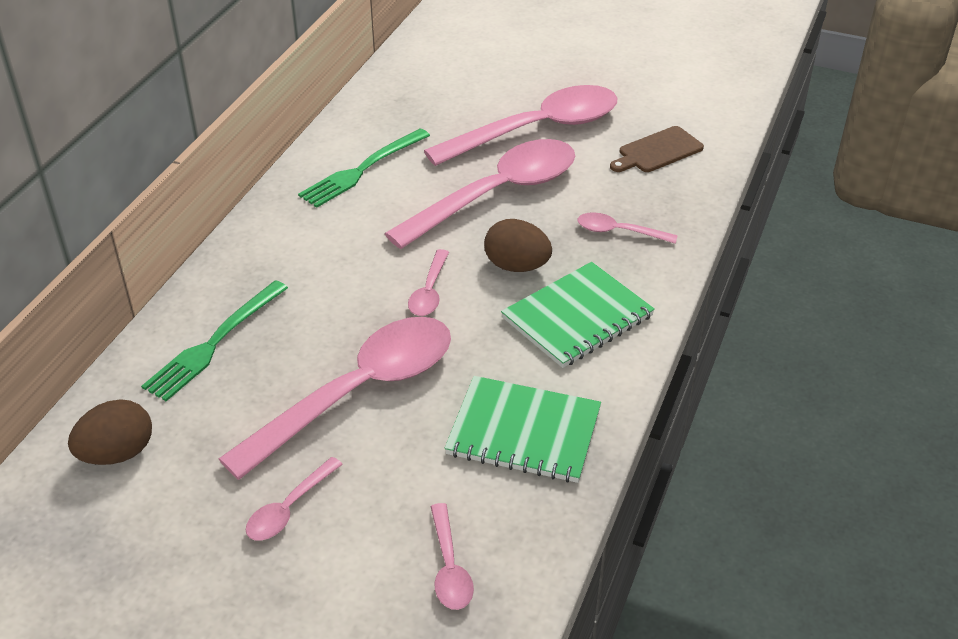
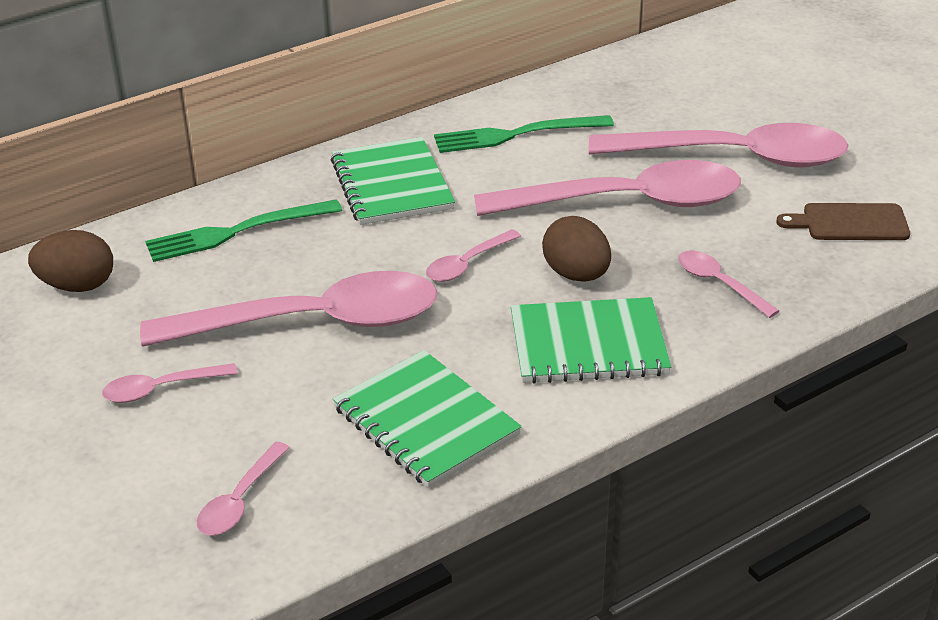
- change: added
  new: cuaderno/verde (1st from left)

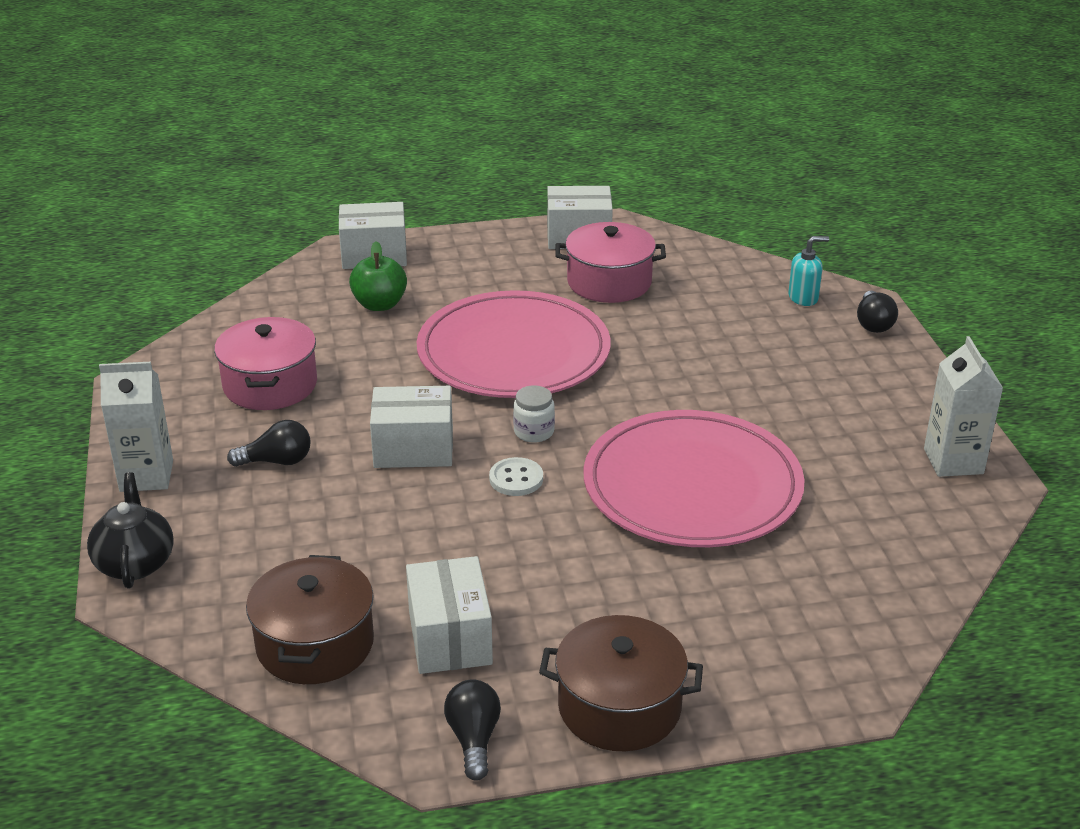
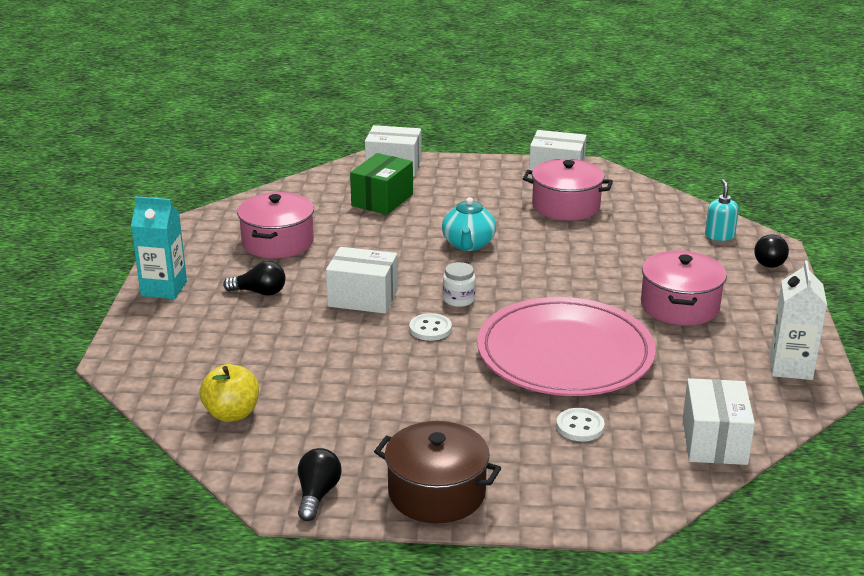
- change: turned
  old: dispensador de jabón/turquesa
  degrees: -90
- change: replaced
  old: manzana/verde
  new: caja/verde
- change: replaced
  old: plato/rosa (1st from left)
  new: tetera/turquesa
- change: recoloured
  old: cartón de leche/blanco (1st from left)
  new: cartón de leche/turquesa
- change: removed
  old: tetera/negro
- change: replaced
  old: olla/marrón (1st from left)
  new: manzana/amarillo
- change: moved
  old: caja/blanco (3rd from left in the first image)
  new: caja/blanco (4th from left)
- change: added
  new: olla/rosa (3rd from left)
- change: added
  new: botón/blanco (2nd from left)

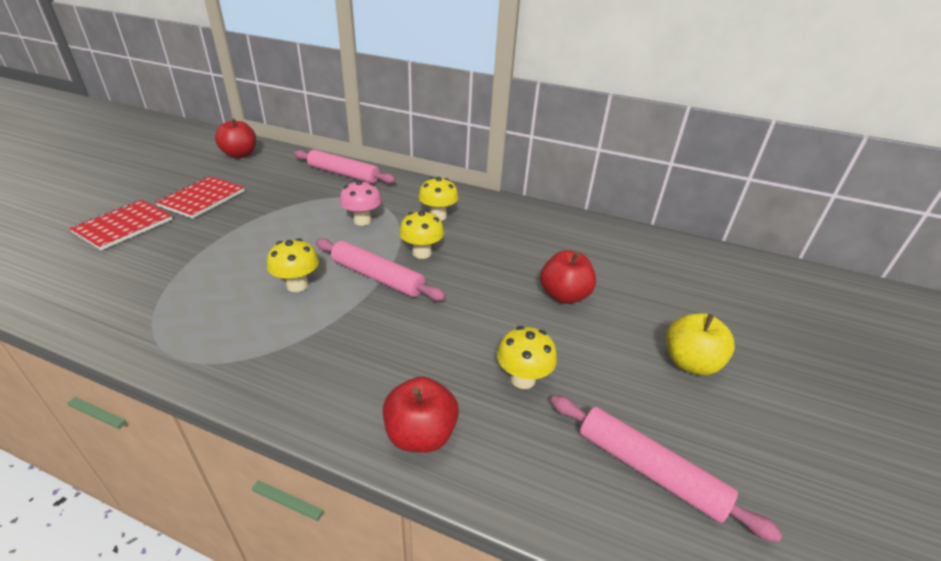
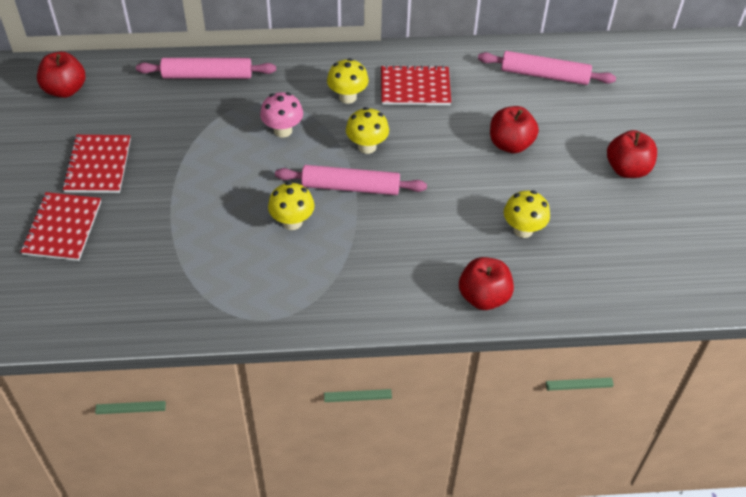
- change: recoloured
  old: manzana/amarillo
  new: manzana/rojo (4th from left)
- change: moved
  old: rodillo/rosa (3rd from left)
- change: added
  new: cuaderno/rojo (3rd from left)

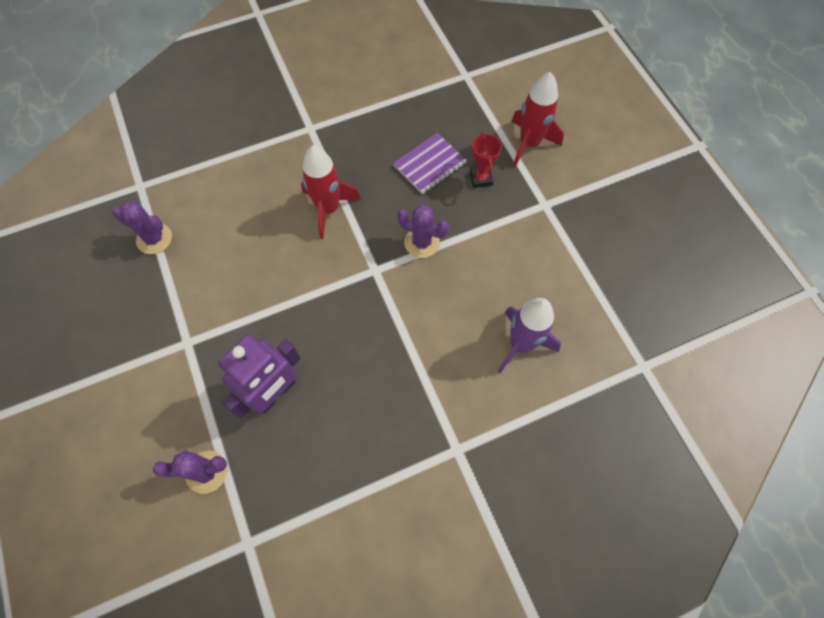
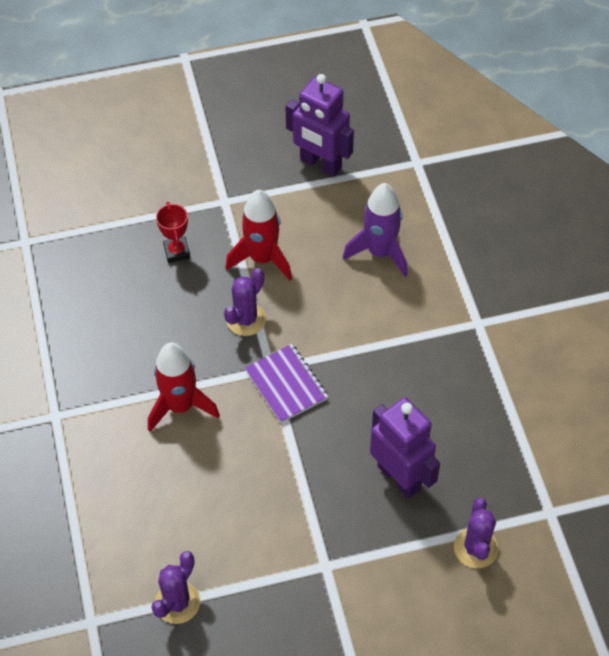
- change: moved
  old: cohete/rojo (2nd from left)
- change: turned
  old: trofeo/rojo
  degrees: 75
- change: moved
  old: cuaderno/morado
- change: added
  new: robot/morado (1st from left)

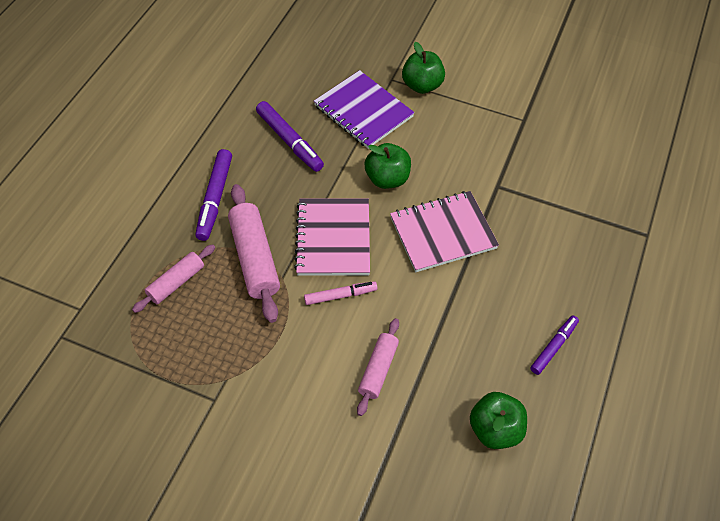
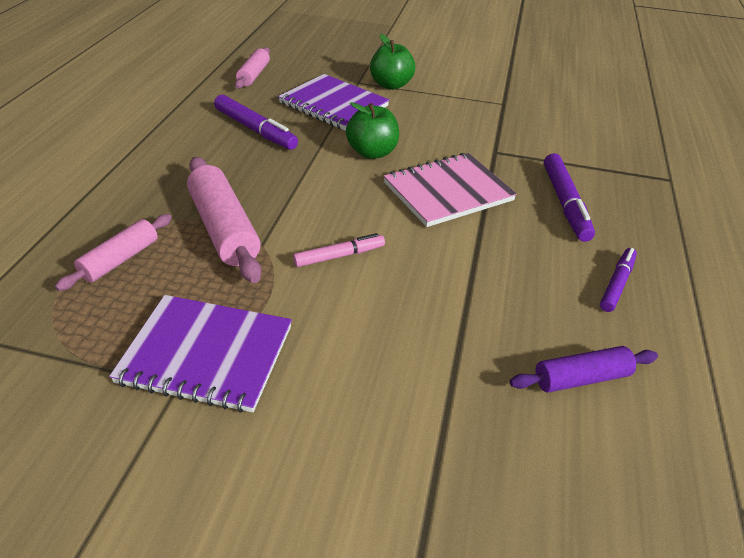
- change: moved
  old: rotulador/morado (1st from left in the first image)
  new: rotulador/morado (2nd from left)
- change: removed
  old: cuaderno/rosa (1st from left)
- change: moved
  old: rodillo/rosa (3rd from left)
- change: replaced
  old: manzana/verde (3rd from left)
  new: rodillo/morado
- change: added
  new: cuaderno/morado (1st from left)

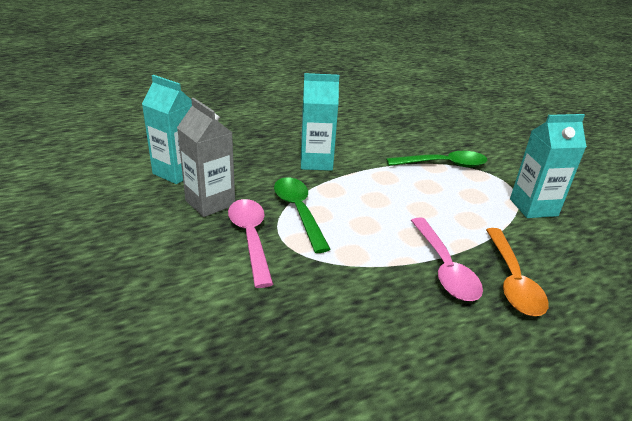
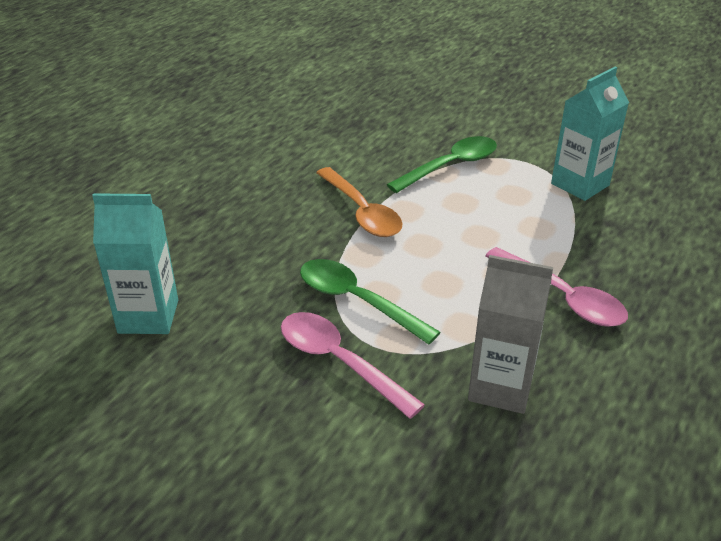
- change: removed
  old: cartón de leche/turquesa (2nd from left)
- change: moved
  old: cartón de leche/gris
- change: moved
  old: cuchara/naranja

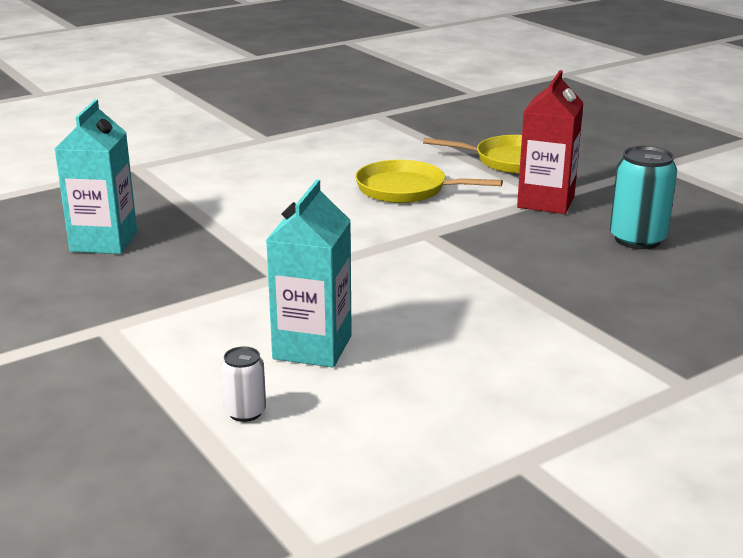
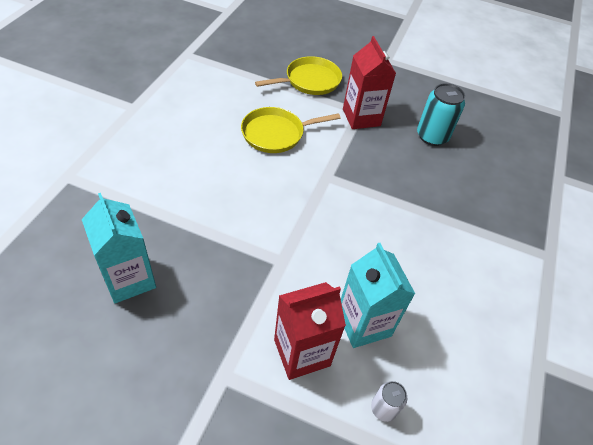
- change: added
  new: cartón de leche/rojo (1st from left)

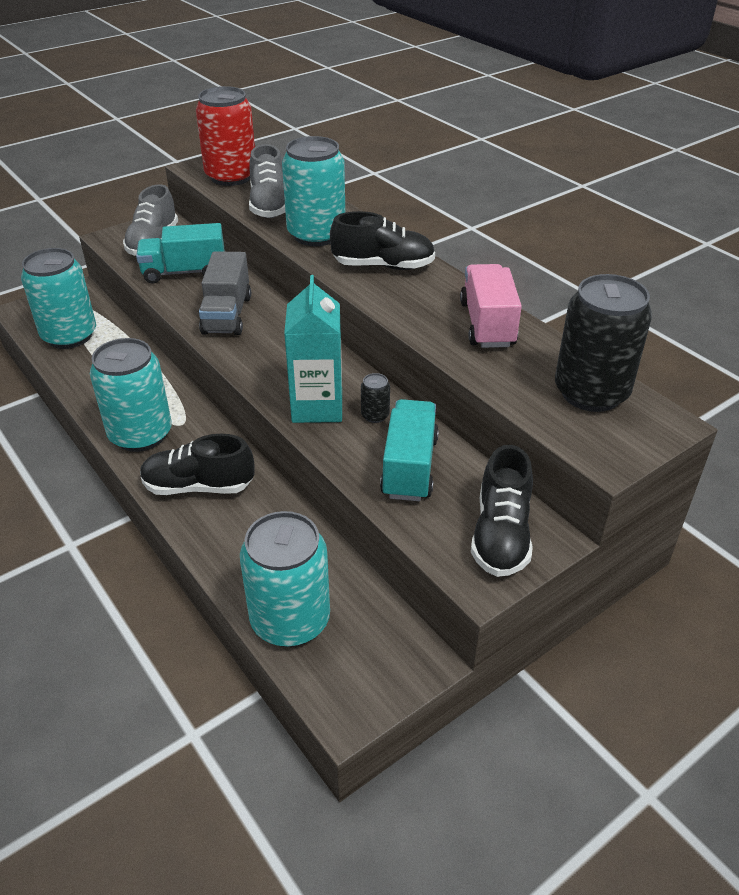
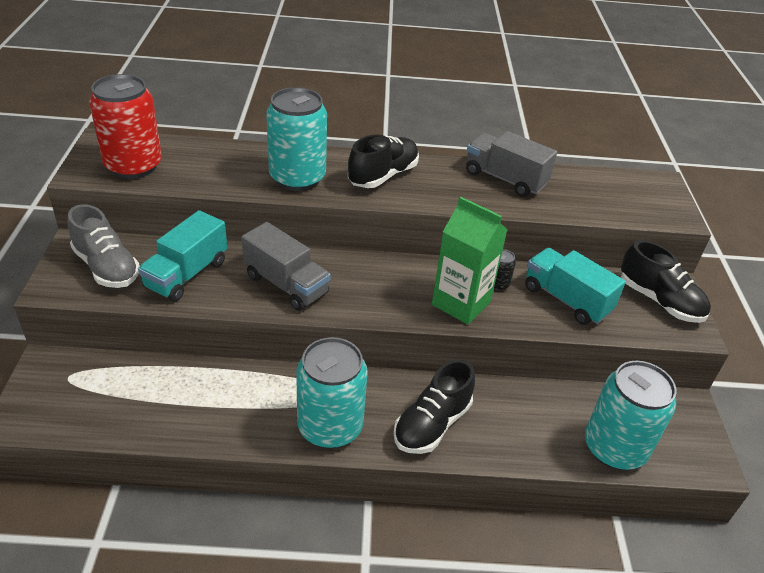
- change: removed
  old: zapato/gris (2nd from left)
- change: removed
  old: lata/turquesa (1st from left)
- change: recoloured
  old: camión/rosa
  new: camión/gris (2nd from left)
- change: removed
  old: lata/negro (2nd from left)
- change: recoloured
  old: cartón de leche/turquesa
  new: cartón de leche/verde

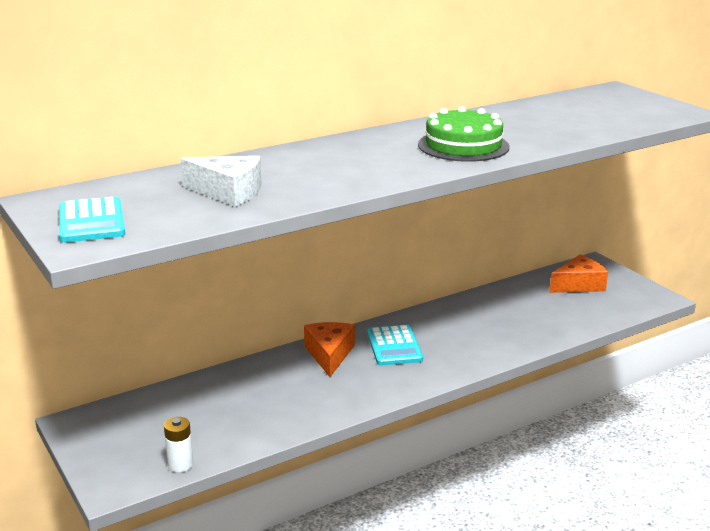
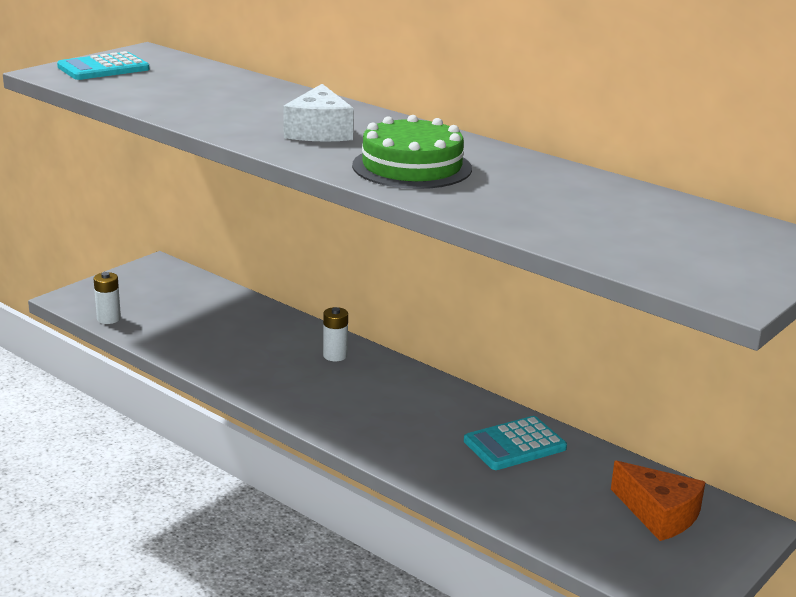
- change: moved
  old: queso/blanco
- change: replaced
  old: queso/naranja (1st from left)
  new: pila/blanco (2nd from left)
- change: moved
  old: calculadora/turquesa (2nd from left)

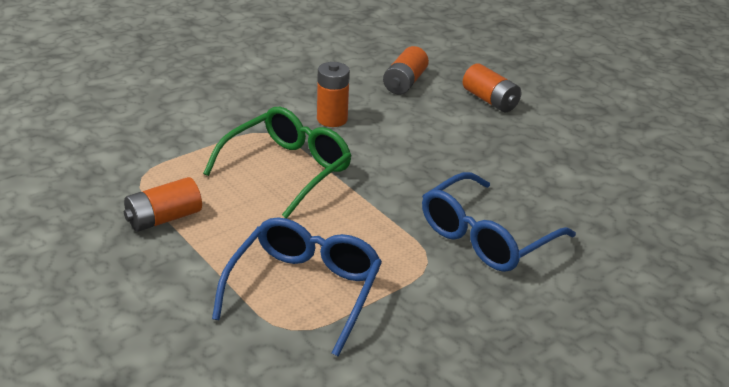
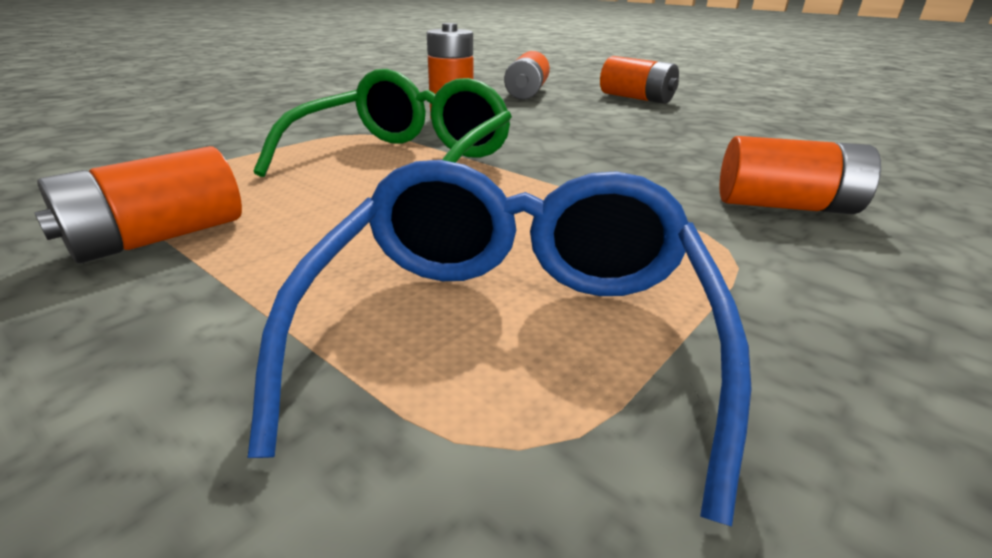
- change: replaced
  old: gafas/azul (2nd from left)
  new: pila/naranja (5th from left)

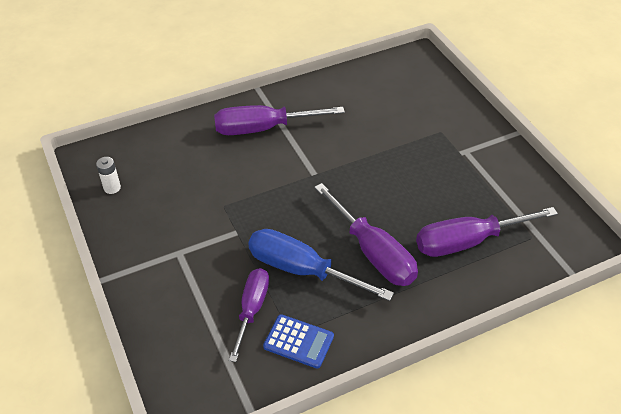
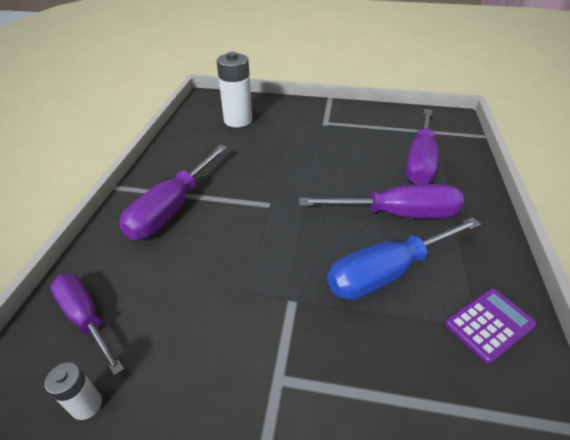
- change: moved
  old: destornillador/morado (1st from left)
- change: recoloured
  old: calculadora/azul
  new: calculadora/morado
- change: added
  new: pila/blanco (2nd from left)

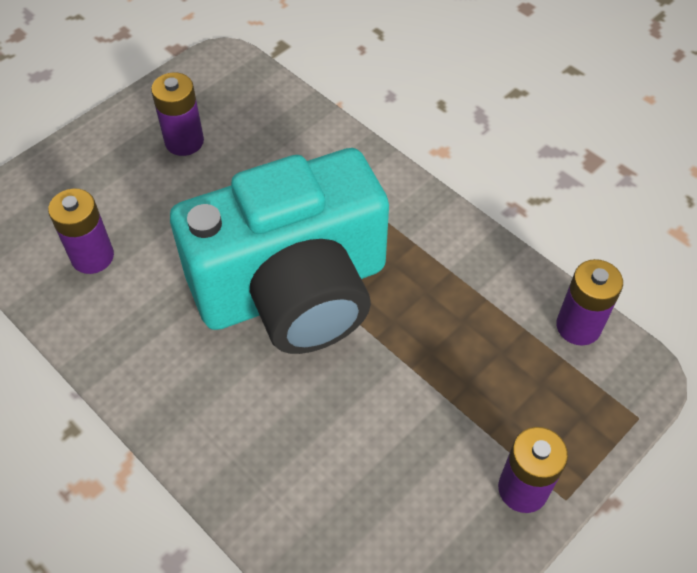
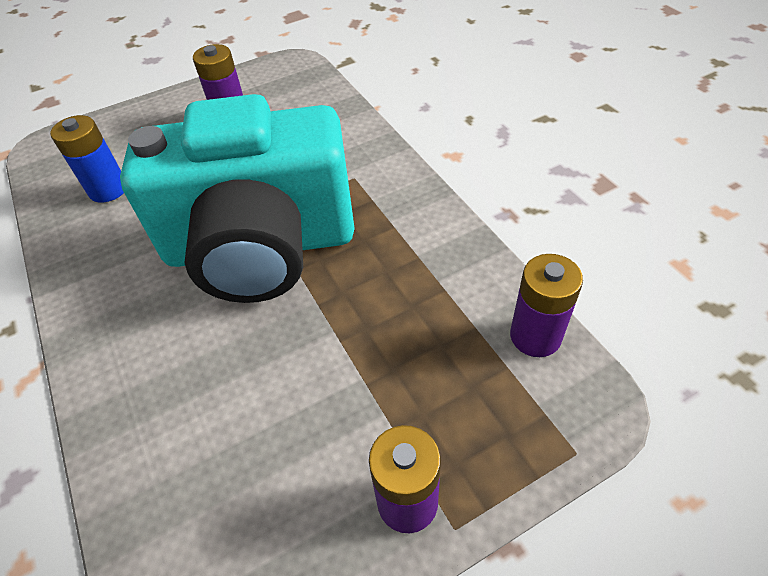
- change: recoloured
  old: pila/morado (1st from left)
  new: pila/azul

